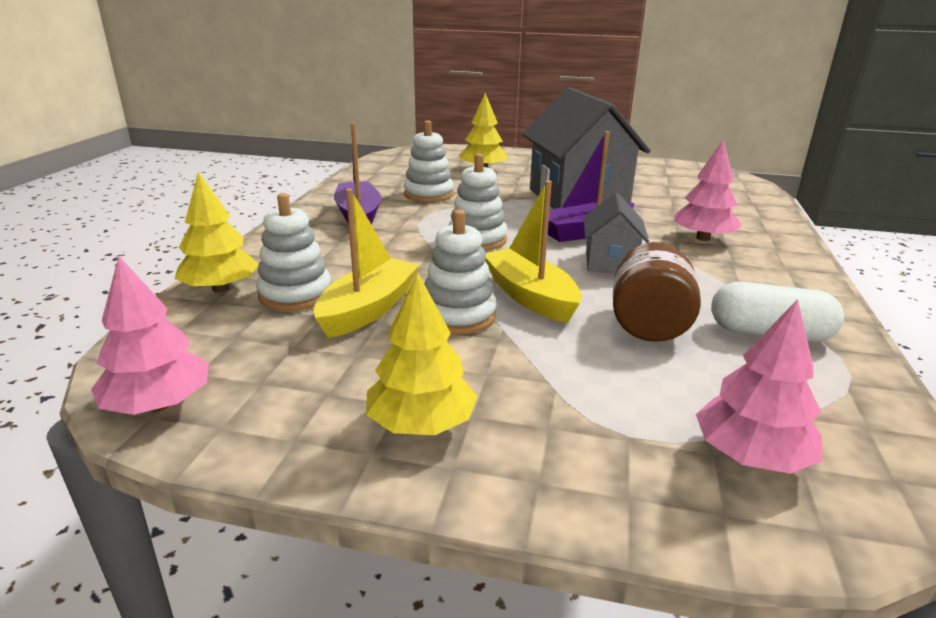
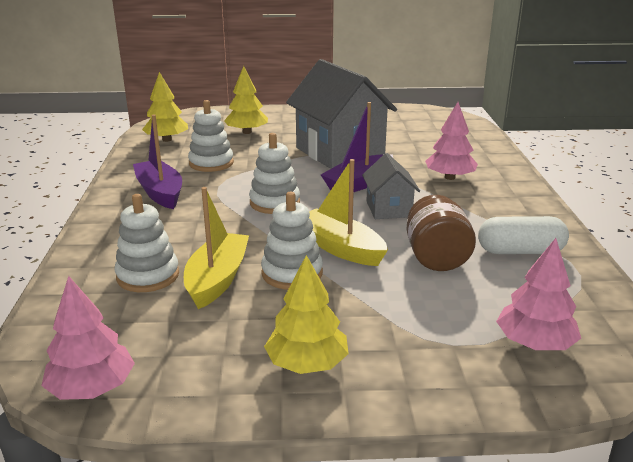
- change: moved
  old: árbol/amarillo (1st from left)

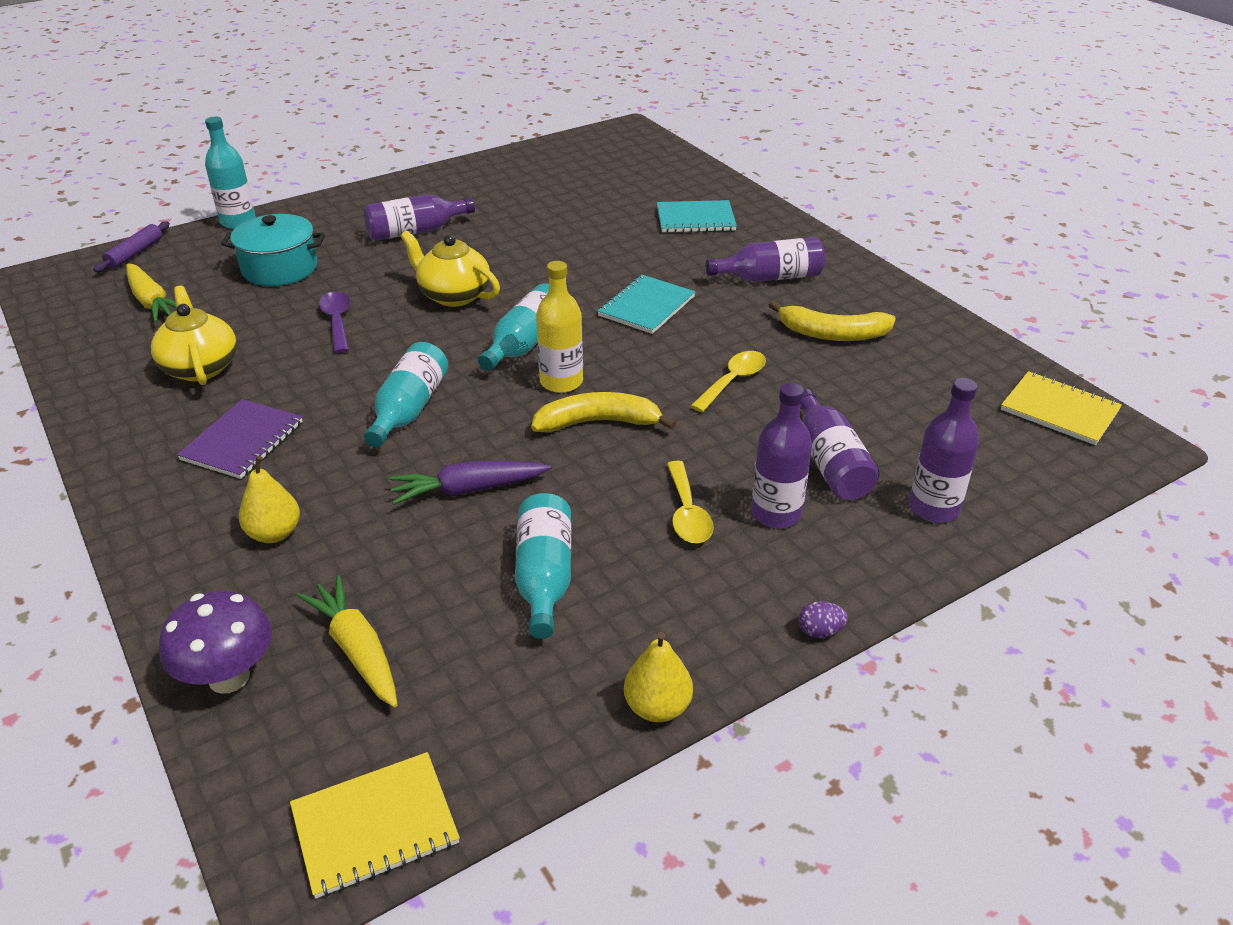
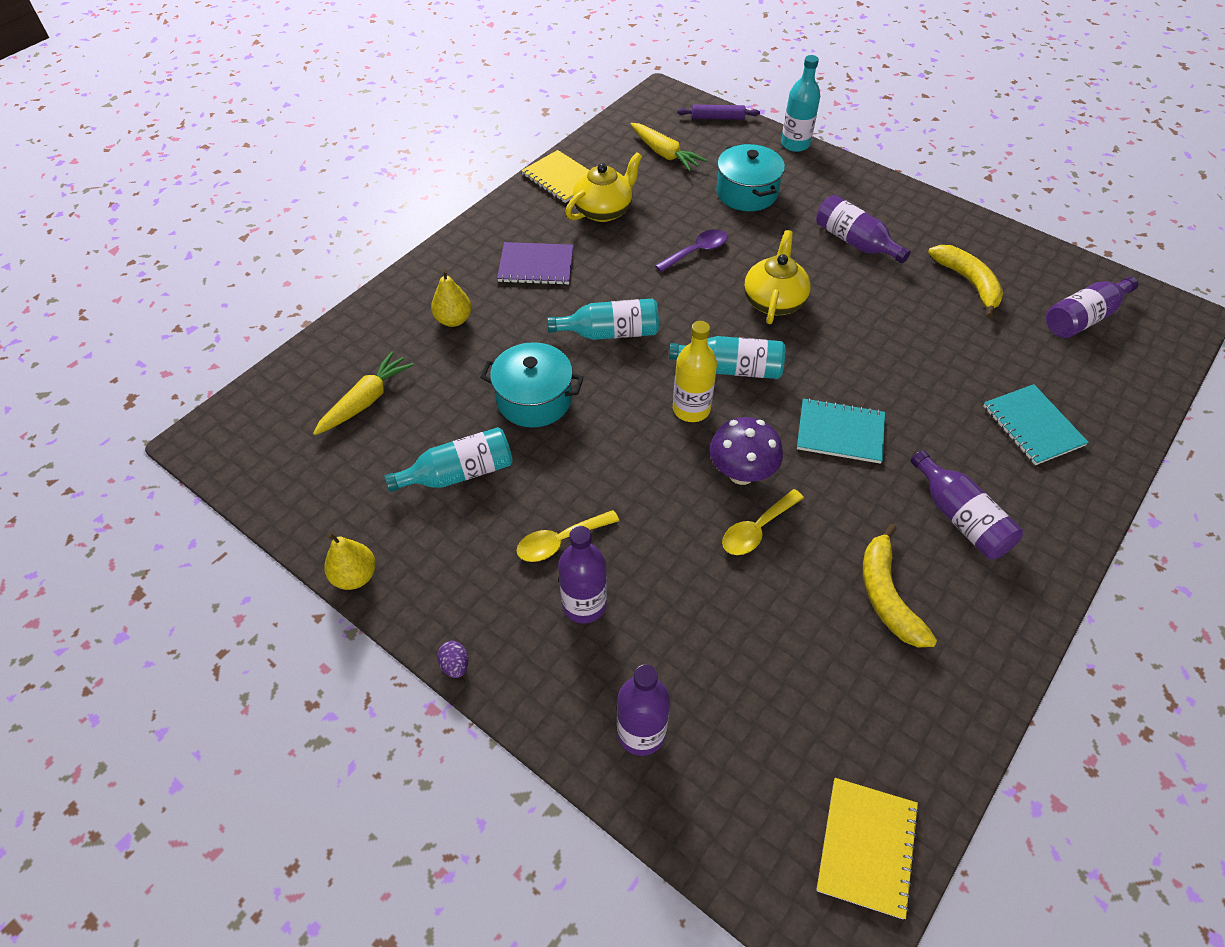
- change: turned
  old: zanahoria/amarillo (1st from left in the first image)
  degrees: -75
- change: turned
  old: cuchara/amarillo (2nd from left)
  degrees: 120
- change: moved
  old: botella/morado (4th from left in the first image)
  new: botella/morado (5th from left)
- change: moved
  old: plátano/amarillo (1st from left in the first image)
  new: plátano/amarillo (2nd from left)
- change: replaced
  old: zanahoria/morado
  new: olla/turquesa (1st from left)
- change: moved
  old: seta/morado
- change: moved
  old: cuaderno/amarillo (1st from left)

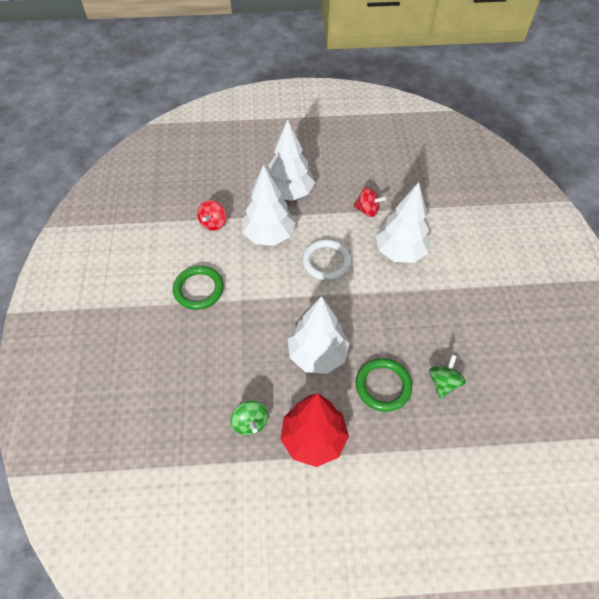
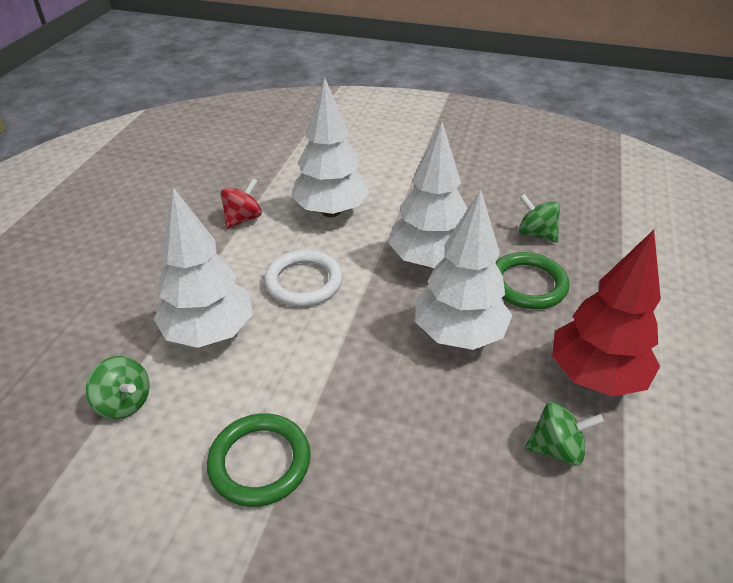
- change: moved
  old: árbol/blanco (2nd from left in the first image)
  new: árbol/blanco (3rd from left)
- change: recoloured
  old: peonza/rojo (1st from left)
  new: peonza/verde (1st from left)

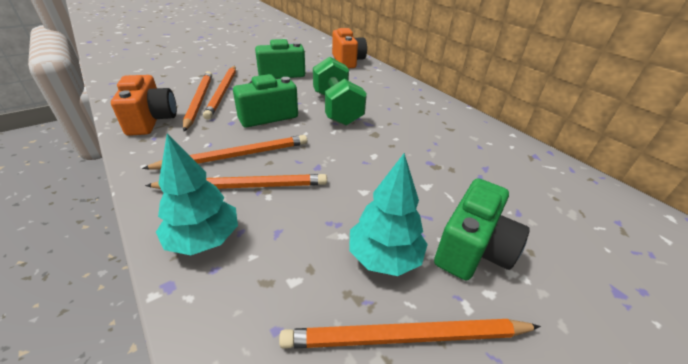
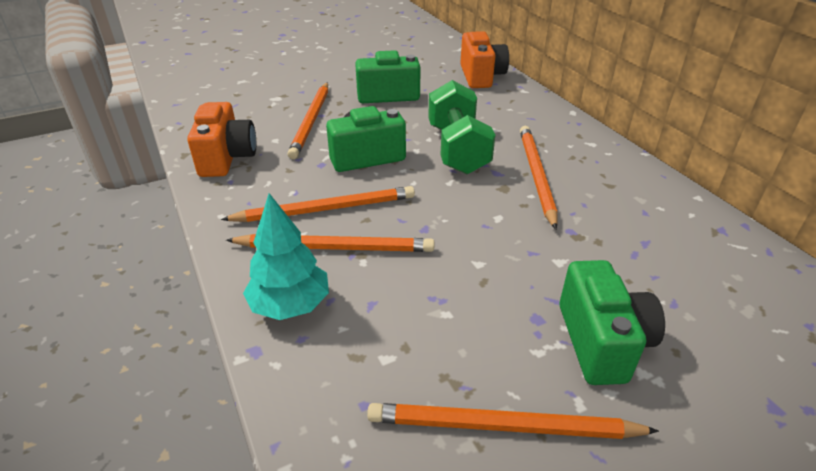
- change: moved
  old: lápiz/naranja (1st from left in the first image)
  new: lápiz/naranja (5th from left)
- change: removed
  old: árbol/turquesa (2nd from left)
- change: turned
  old: cámara/verde (3rd from left)
  degrees: -45

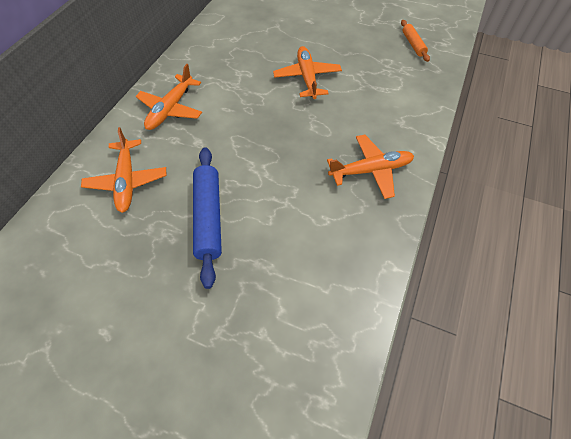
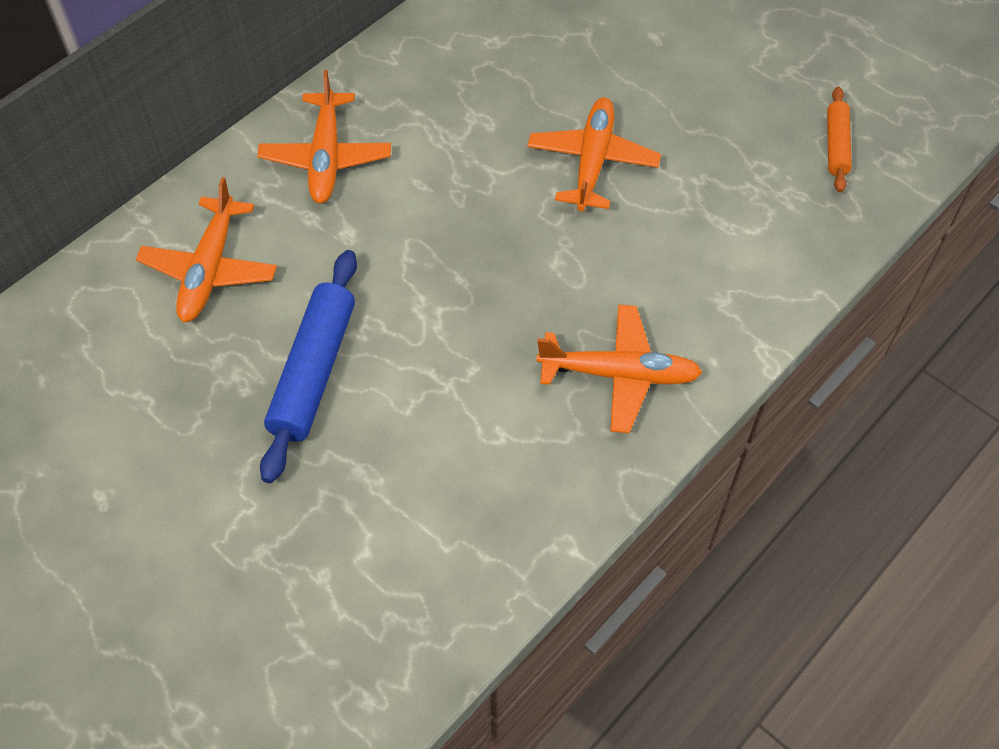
- change: turned
  old: avión/naranja (2nd from left)
  degrees: -45

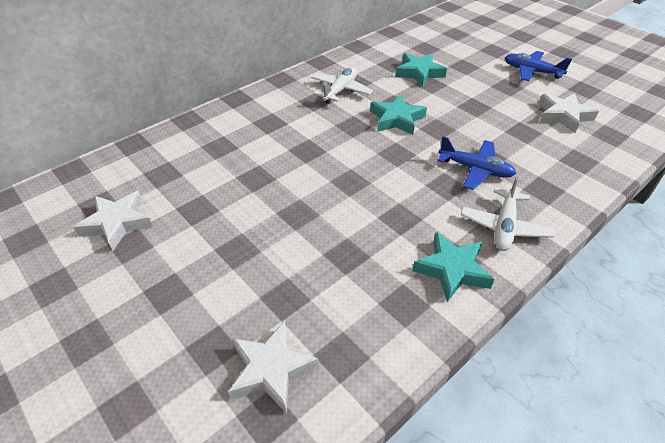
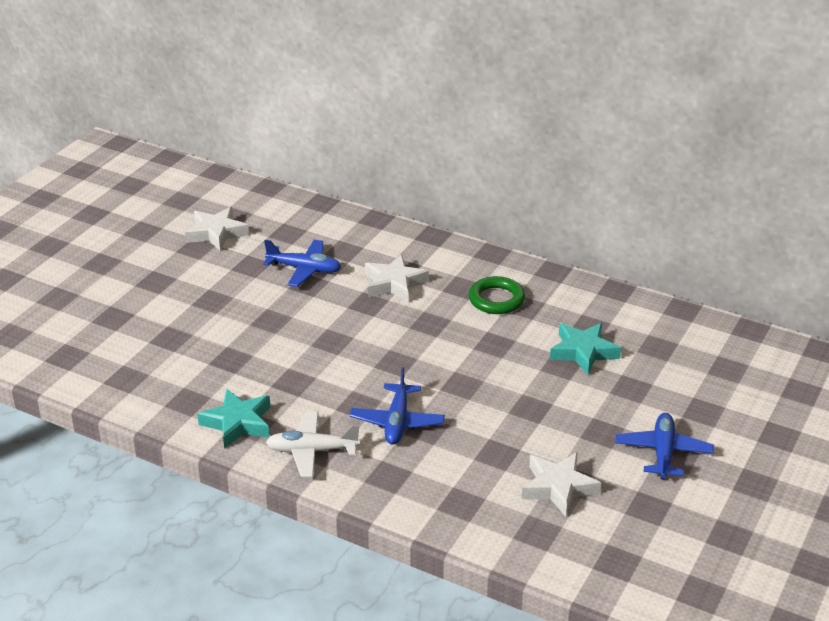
- change: replaced
  old: avión/blanco (1st from left)
  new: anillo/verde
- change: removed
  old: estrella/turquesa (1st from left)
- change: moved
  old: estrella/blanco (2nd from left)
- change: added
  new: avión/azul (1st from left)

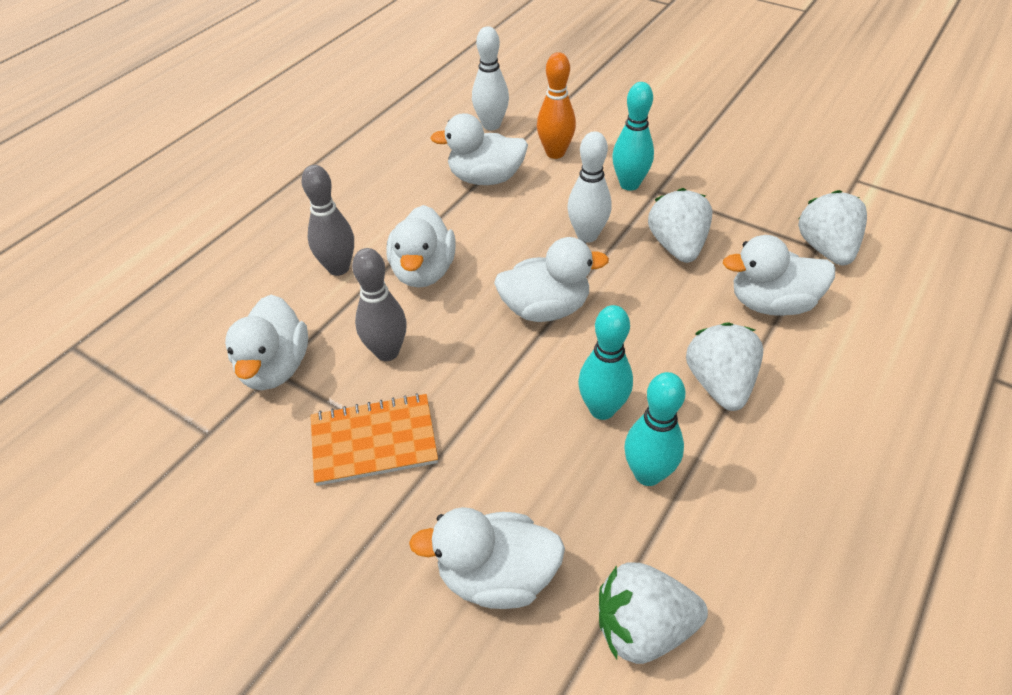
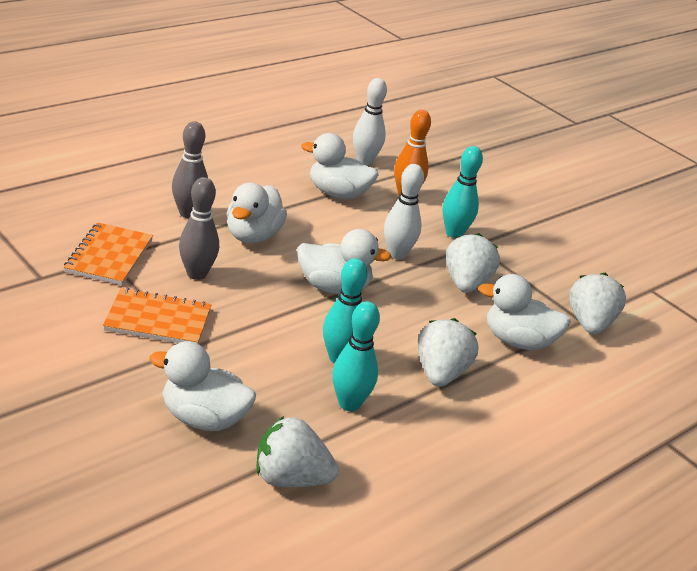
- change: replaced
  old: pato/blanco (1st from left)
  new: cuaderno/naranja (1st from left)

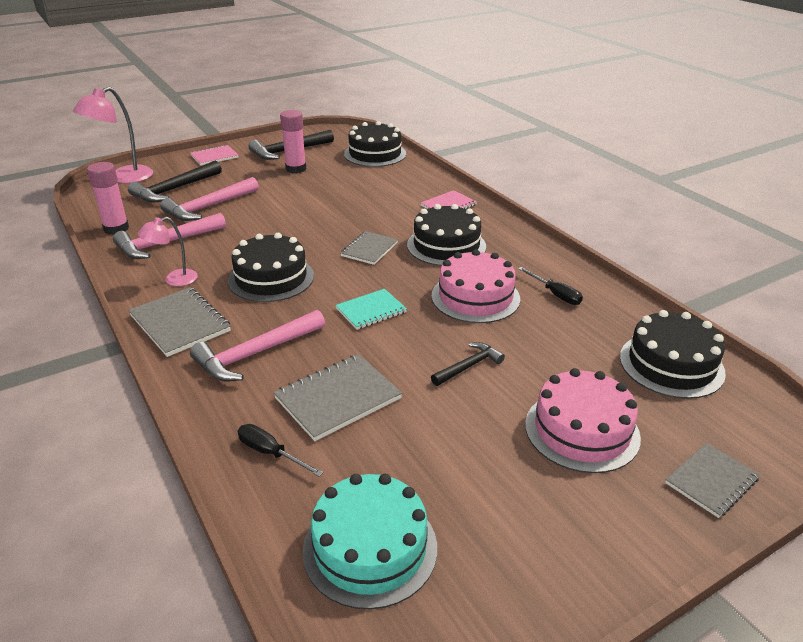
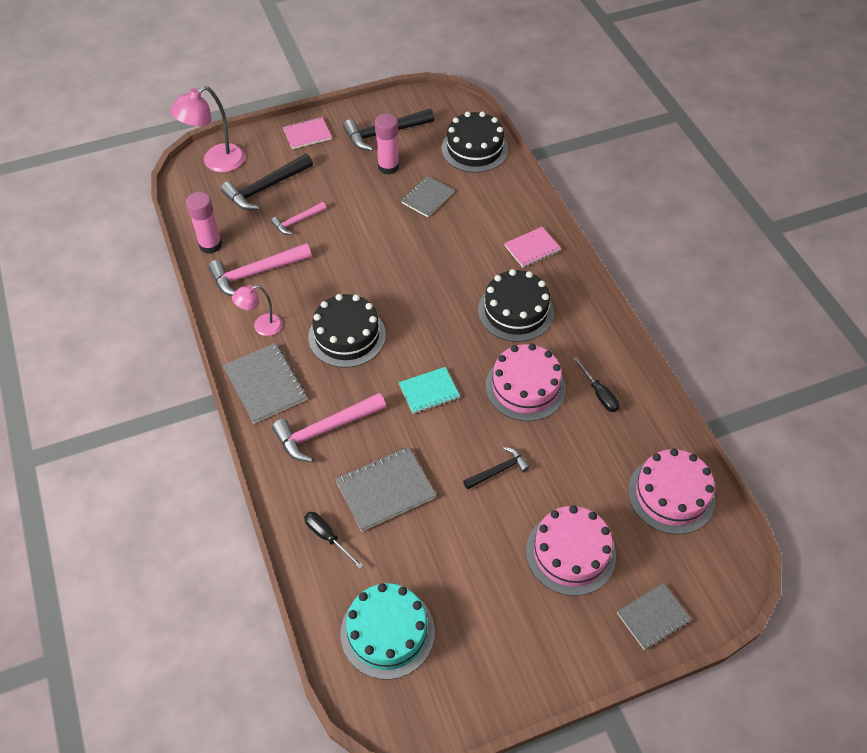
- change: resized
  old: martillo/rosa (2nd from left)
  factor: 0.58
- change: moved
  old: cuaderno/gris (3rd from left)
- change: recoloured
  old: tarta/negro (4th from left)
  new: tarta/rosa (3rd from left)

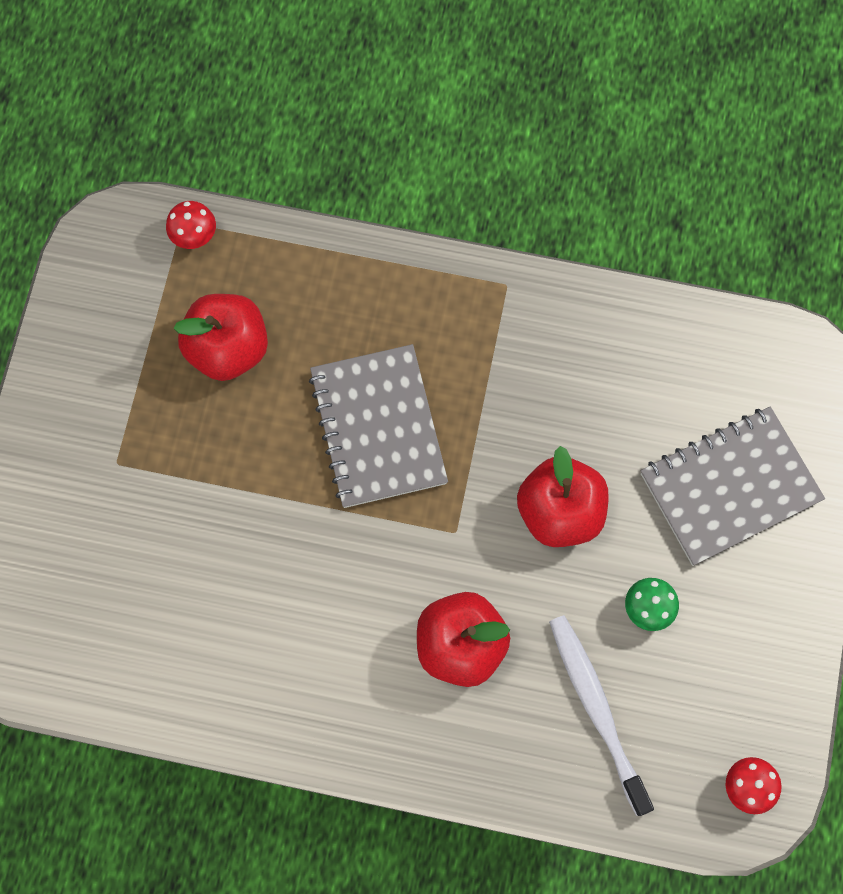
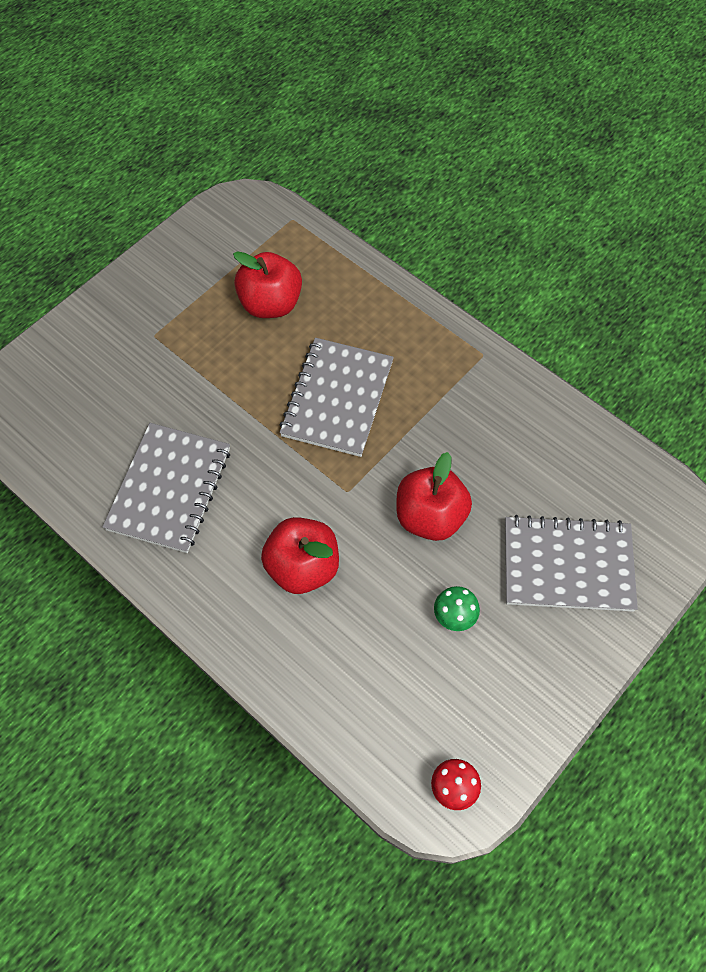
- change: removed
  old: seta/rojo (1st from left)
- change: removed
  old: cepillo de dientes/blanco
- change: added
  new: cuaderno/gris (1st from left)

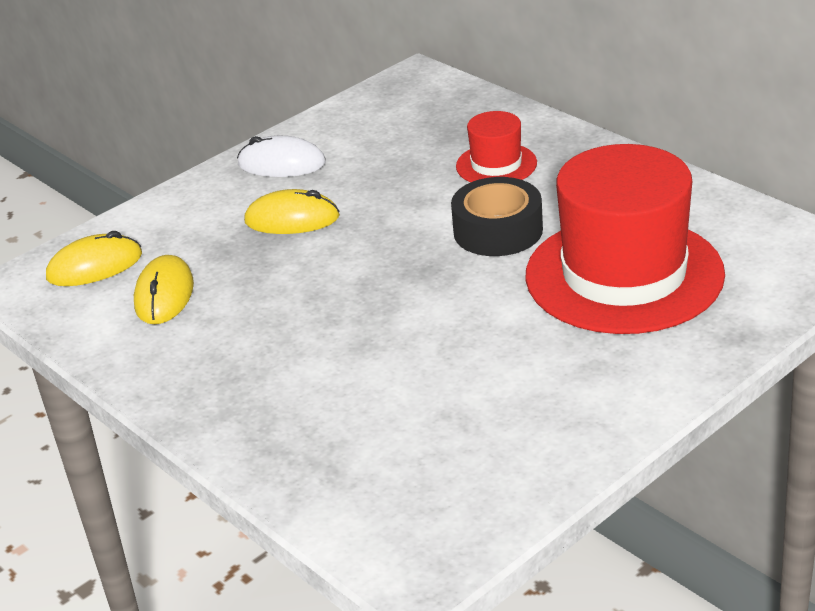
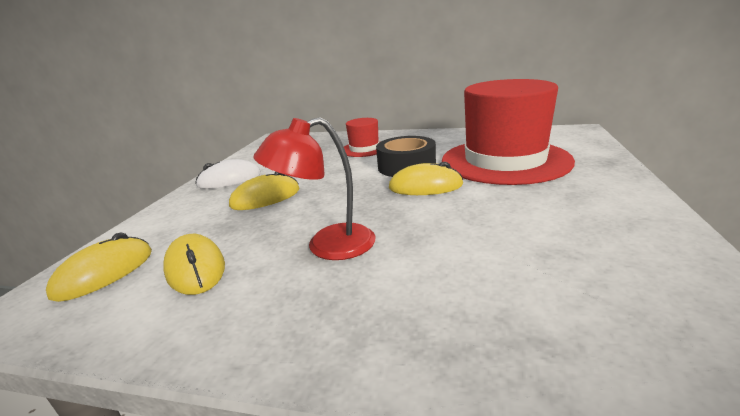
- change: added
  new: lámpara/rojo
- change: added
  new: ratón/amarillo (4th from left)

